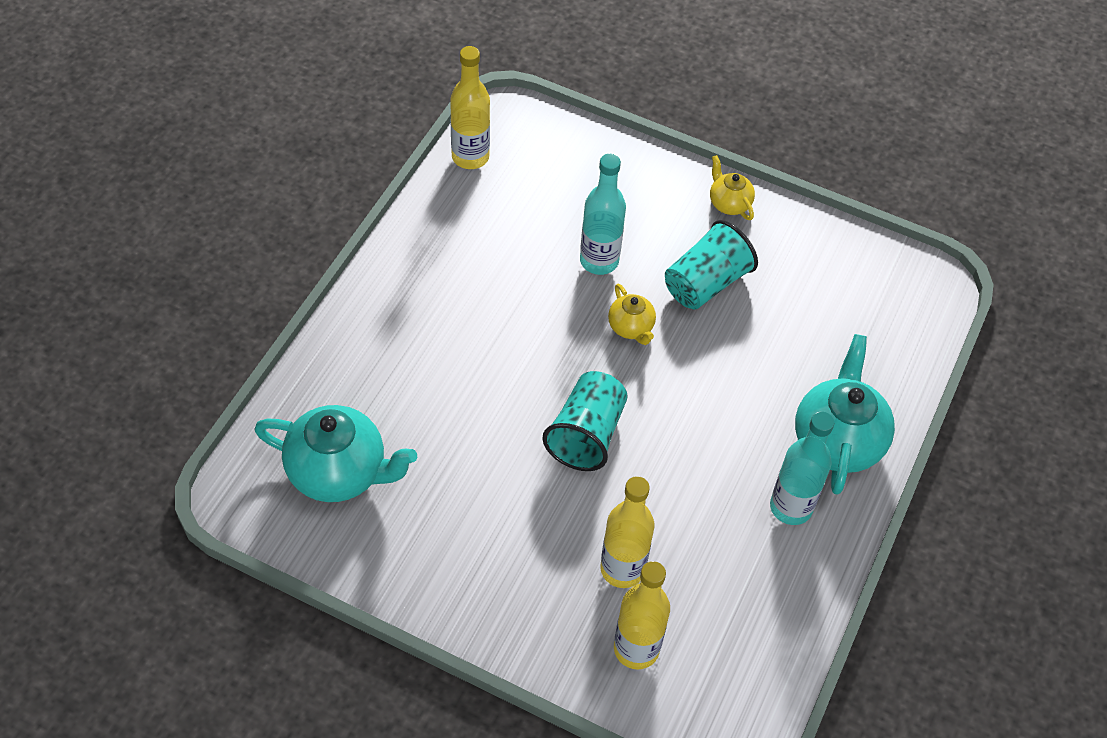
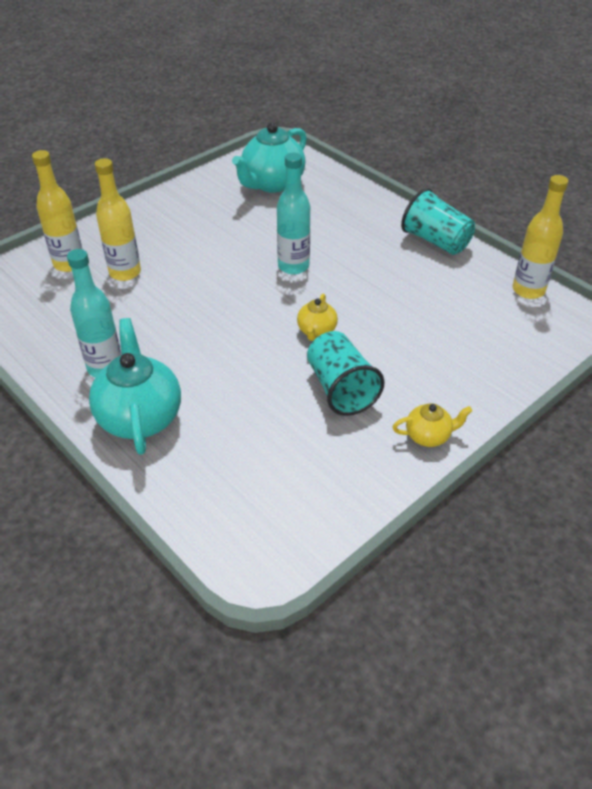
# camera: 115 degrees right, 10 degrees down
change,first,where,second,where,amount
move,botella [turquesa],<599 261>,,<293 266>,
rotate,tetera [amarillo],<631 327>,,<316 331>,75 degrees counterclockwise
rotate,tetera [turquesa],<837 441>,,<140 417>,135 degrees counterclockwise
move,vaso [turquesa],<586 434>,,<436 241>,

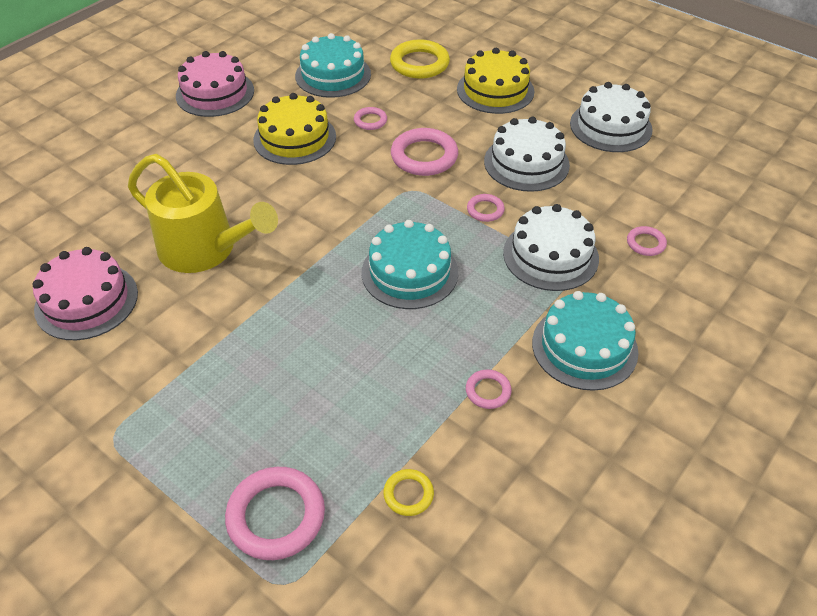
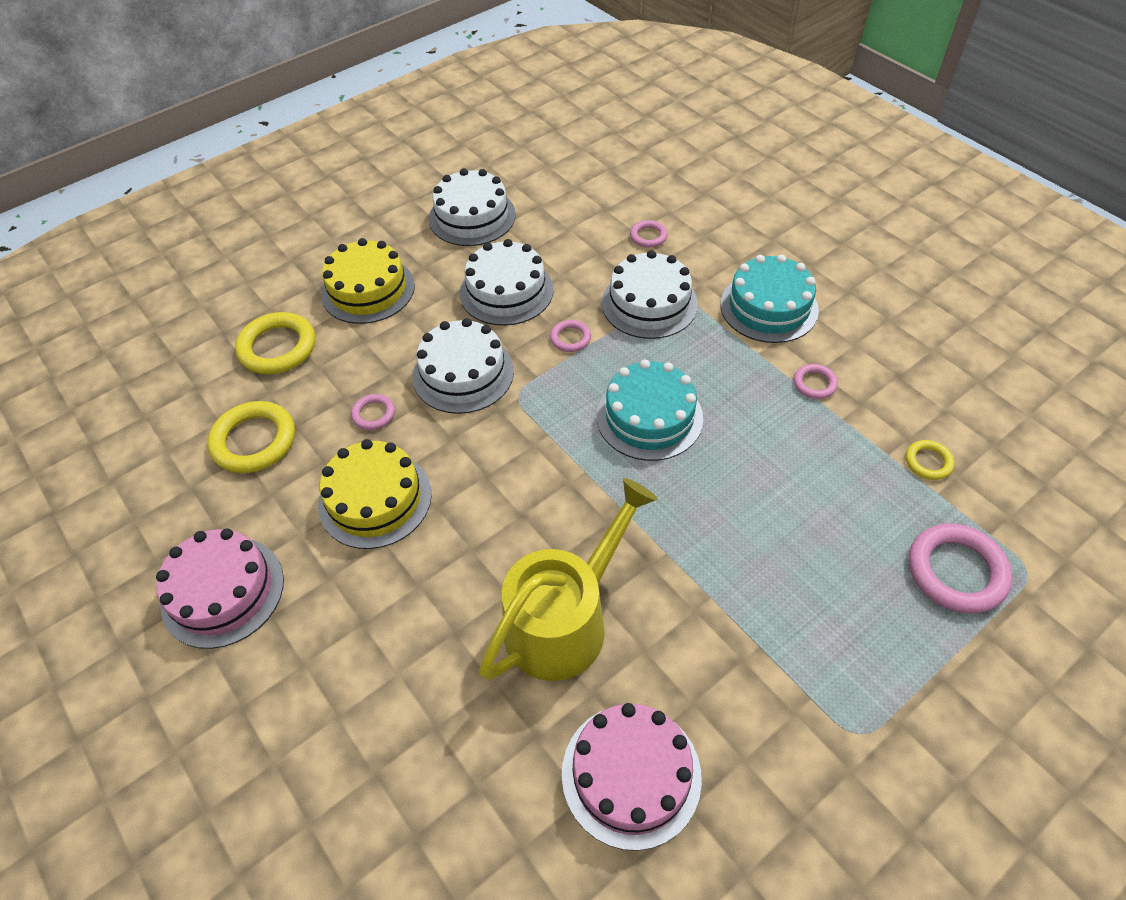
# camera: 75 degrees left, 5 degrees up
change,first,where,second,where,amount
replace,tarta [turquesa],<333 75>,anillo [amarillo],<254 441>,
replace,anillo [rosa],<424 156>,tarta [blanco],<463 373>,

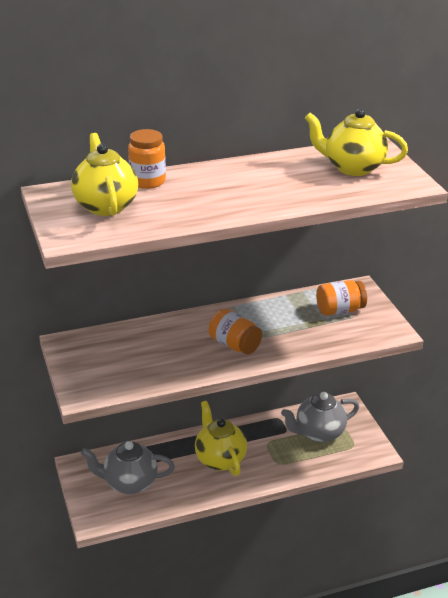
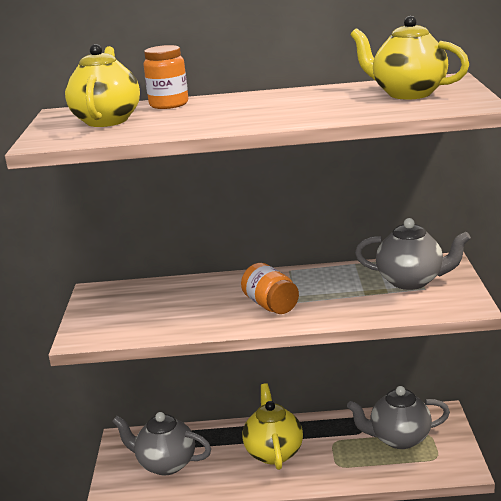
# camera: 20 degrees right, 10 degrees down
change,first,where,second,where,amount
replace,tarro [naranja],<339 310>,tetera [gris],<411 281>,

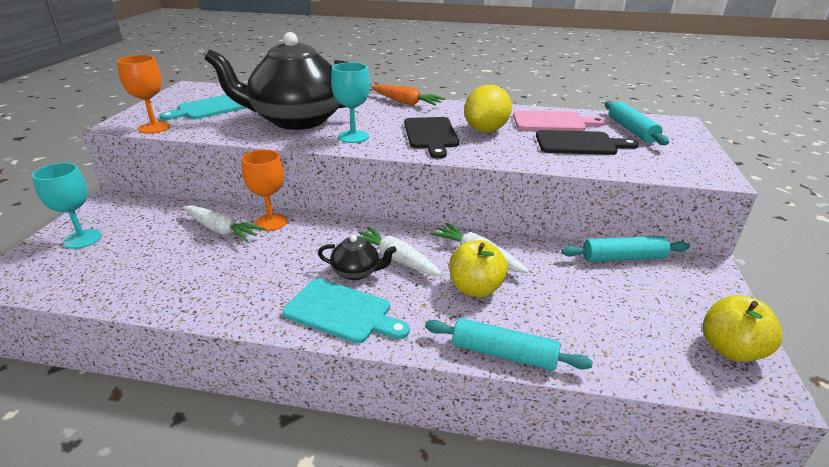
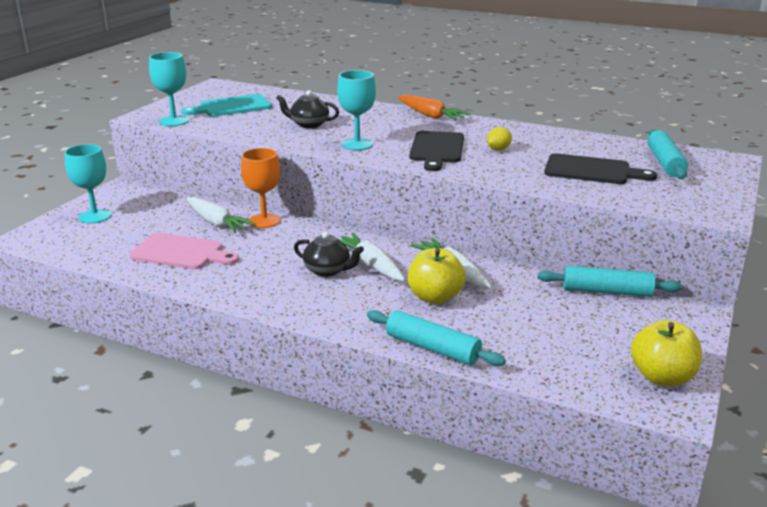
# camera: 15 degrees right, 5 degrees down
change,first,where,second,where,amount
resize,tetera [negro],<296 120>,,<309 124>,x0.41
recolor,copa [naranja],<154 127>,copa [turquesa],<174 121>,
resize,limón [amarillo],<486 130>,,<498 149>,x0.48
move,tabla de cortar [rosa],<552 122>,,<181 253>,
delete,tabla de cortar [turquesa],<342 312>,,,

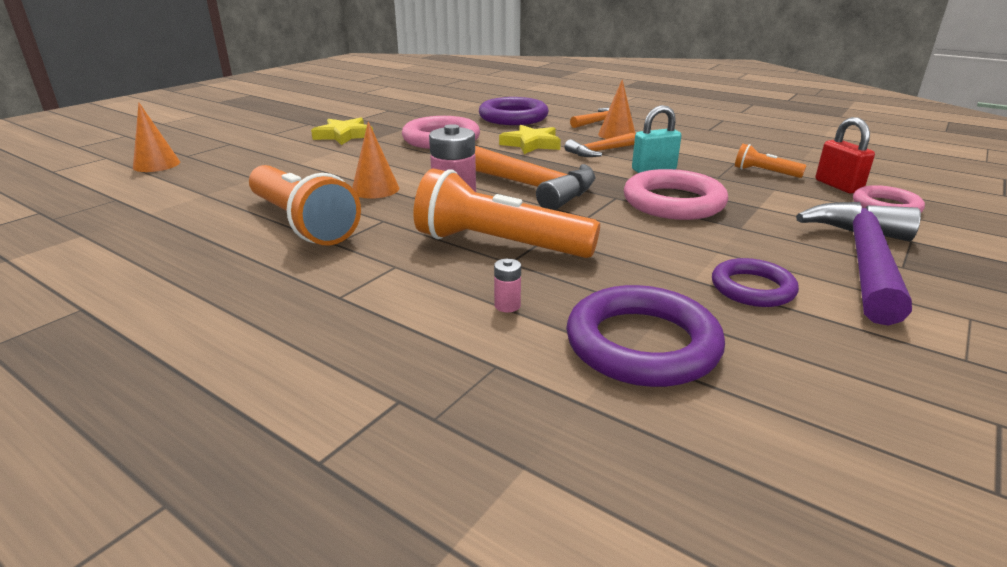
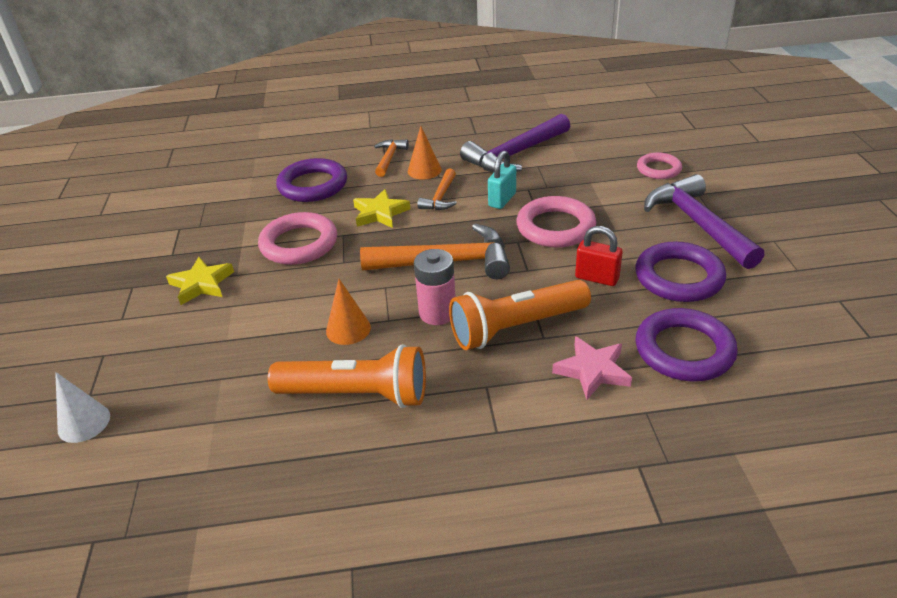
# camera: 40 degrees left, 10 degrees up
change,first,where,second,where,amount
recolor,cono [naranja],<156 164>,cono [blanco],<84 423>,
move,candado [rojo],<838 186>,,<597 278>,
delete,lámpara de mano [naranja],<764 172>,,,
resize,anillo [morado],<752 288>,,<678 277>,x1.63
replace,pila [rosa],<507 305>,estrella [rosa],<592 370>,
insert,,,martillo [morado],<515 154>,

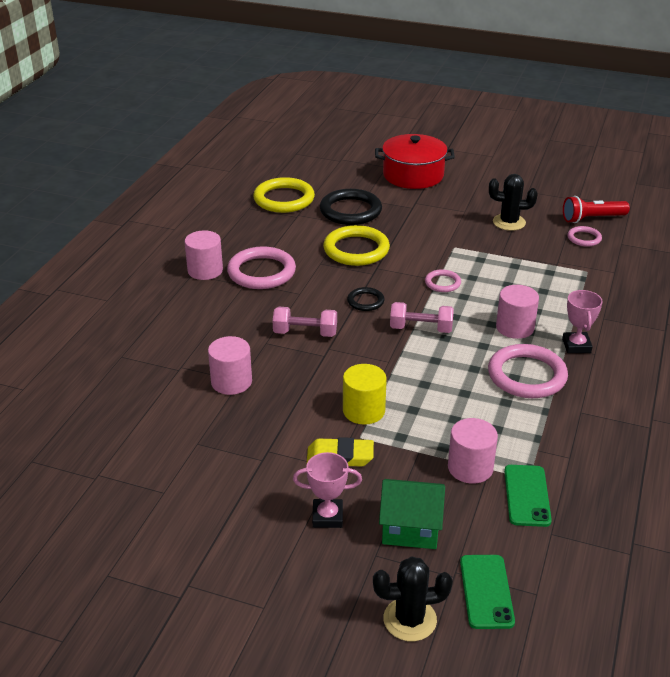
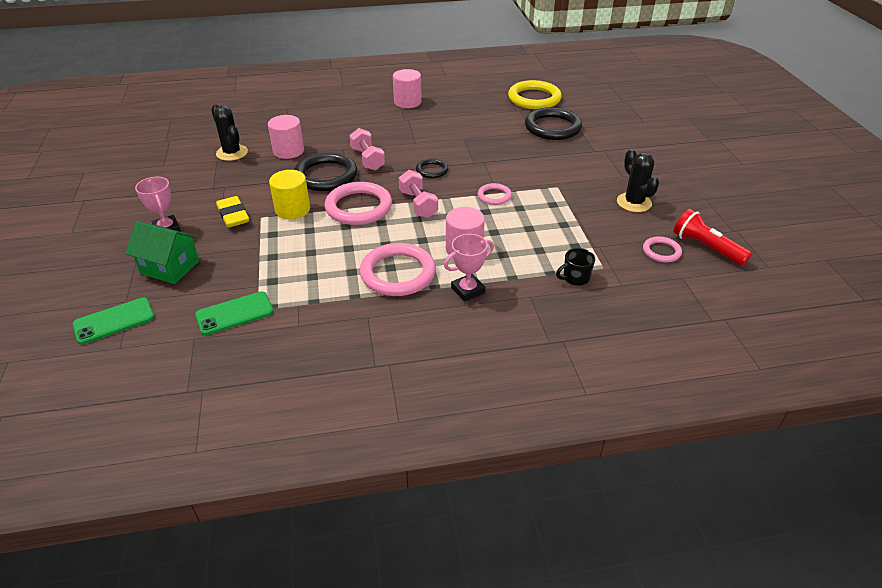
# camera: 60 degrees right, 5 degrees up
change,first,where,second,where,amount
delete,olla [rojo],<413 175>,,,
delete,anillo [amarillo],<356 249>,,,
move,anillo [rosa],<261 272>,,<358 207>,
delete,cilindro [rosa],<470 468>,,,
rotate,casa [verde],<410 528>,,<170 267>,45 degrees counterclockwise
move,cactus [negro],<410 619>,,<232 153>,
insert,,,anillo [negro],<326 176>,
insert,,,taza [negro],<575 278>,

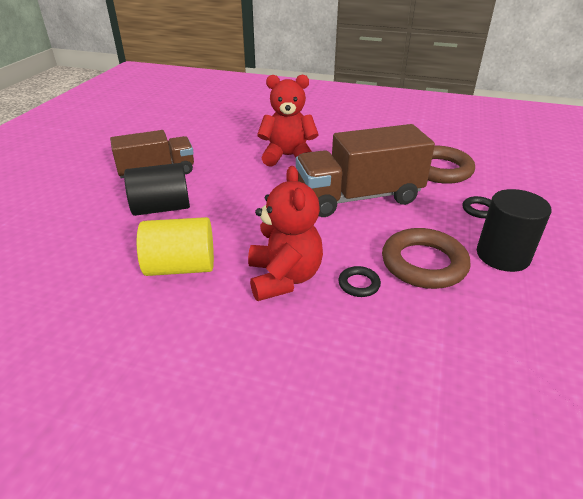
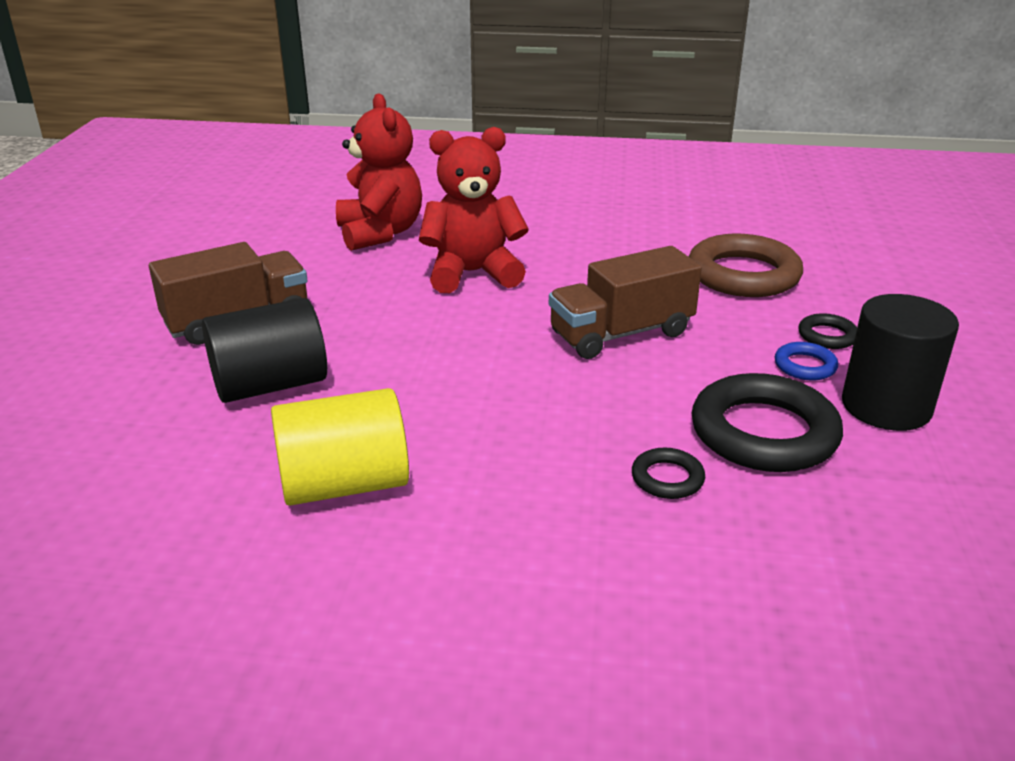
# camera: 10 degrees left, 5 degrees down
change,first,where,second,where,amount
resize,camión [marrón],<359 197>,,<621 334>,x0.66
move,osito [rojo],<284 278>,,<380 233>,
recolor,anillo [marrón],<424 263>,anillo [negro],<764 433>,
insert,,,anillo [azul],<805 366>,

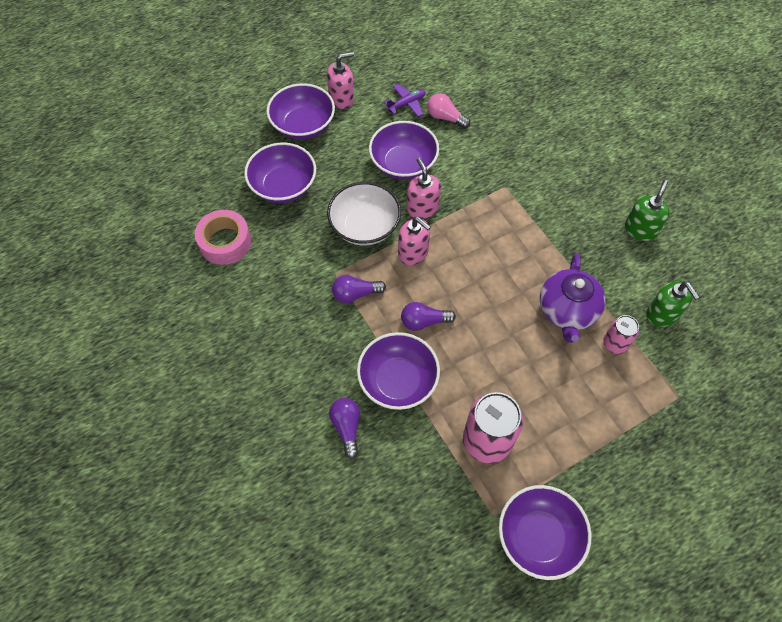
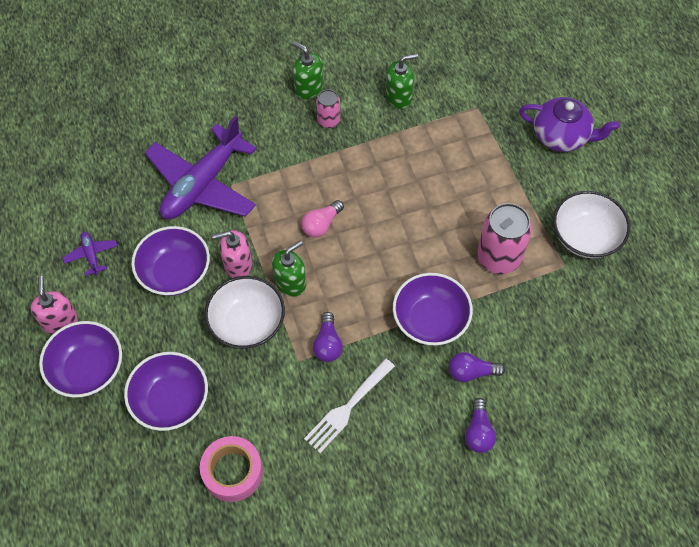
# camera: 80 degrees left, 0 degrees up
change,first,where,second,where,amount
move,bombilla [rosa],<445 117>,,<321 224>,
recolor,dispensador de jabón [rosa],<413 253>,dispensador de jabón [verde],<290 282>,
move,tetera [morado],<567 311>,,<561 136>,
move,bombilla [morado],<424 321>,,<478 432>,
move,lata [rosa],<615 343>,,<328 120>,
recolor,cuenco [morado],<538 537>,cuenco [blanco],<585 237>,
insert,,,avión [morado],<203 184>,
insert,,,tenedor [blanco],<347 408>,

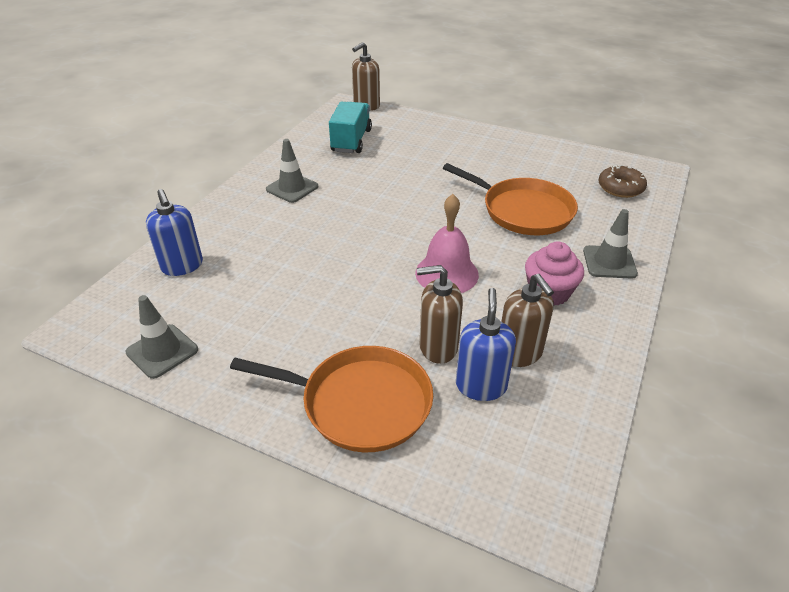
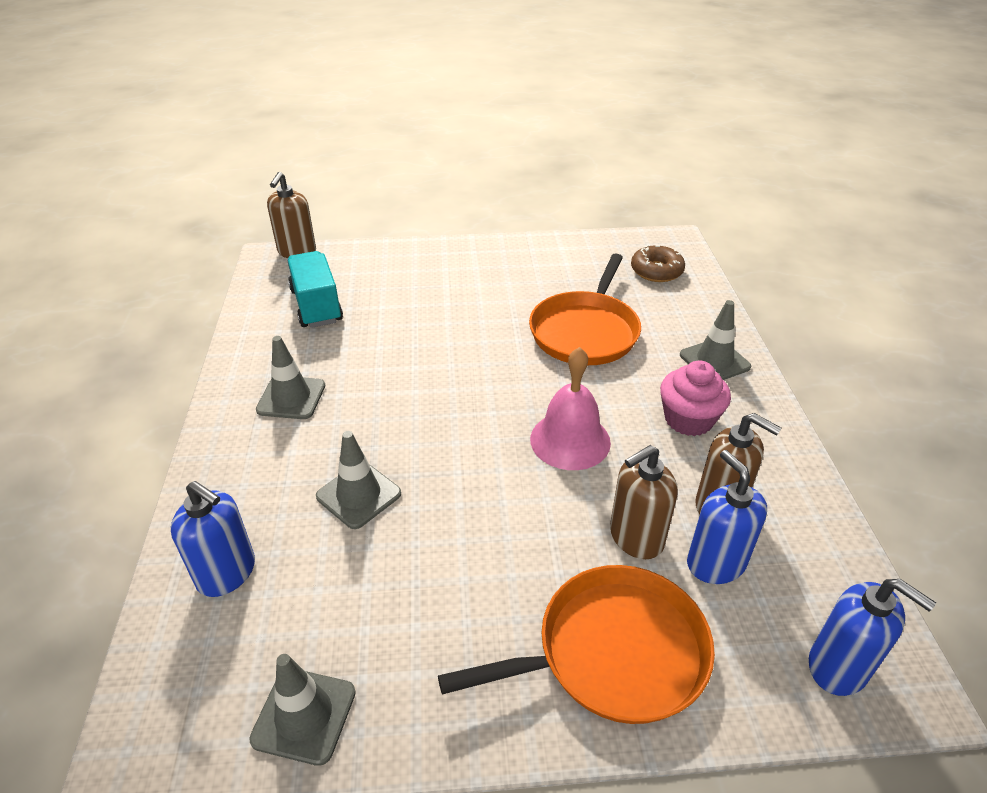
# camera: 30 degrees left, 0 degrees up
change,first,where,second,where,amount
rotate,sartén [naranja],<523 211>,,<585 331>,105 degrees clockwise
insert,,,cono de tráfico [gris],<358 495>,
insert,,,dispensador de jabón [azul],<838 667>,

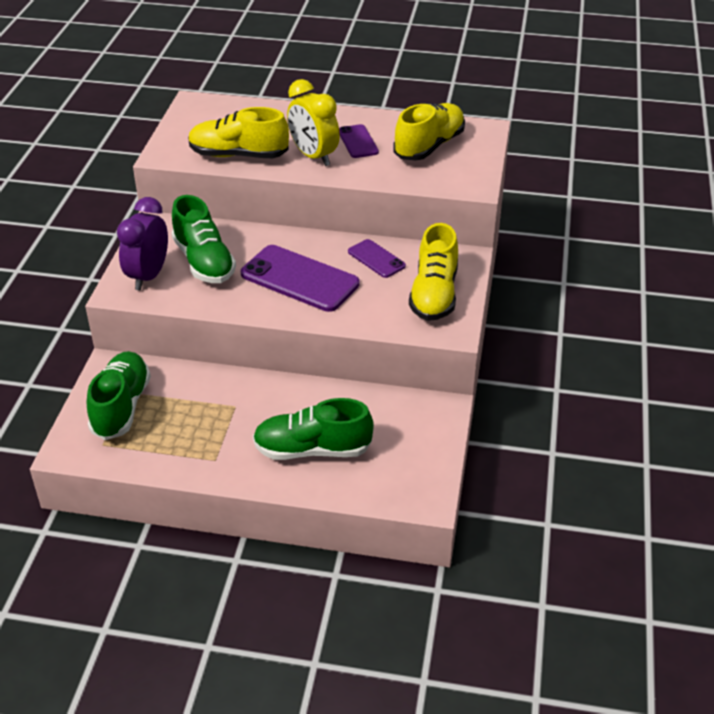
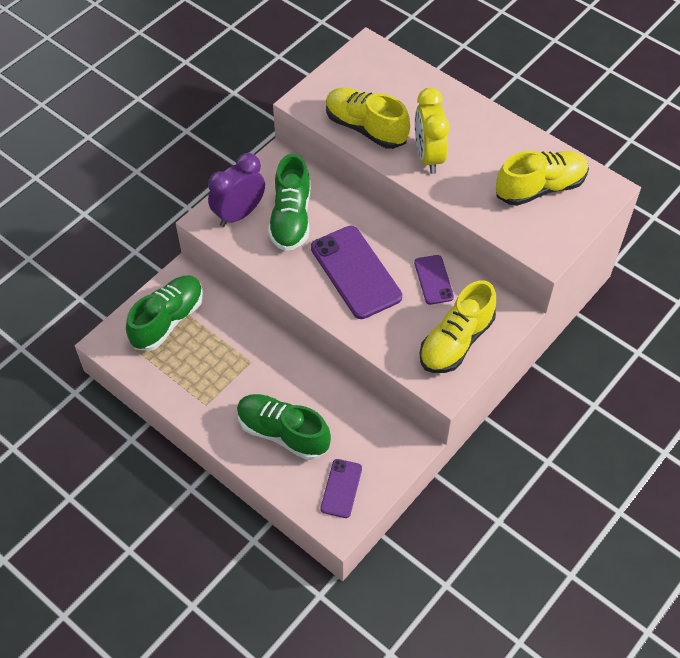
# camera: 30 degrees right, 15 degrees up
change,first,where,second,where,amount
move,móvil [morado],<358 142>,,<341 488>,

